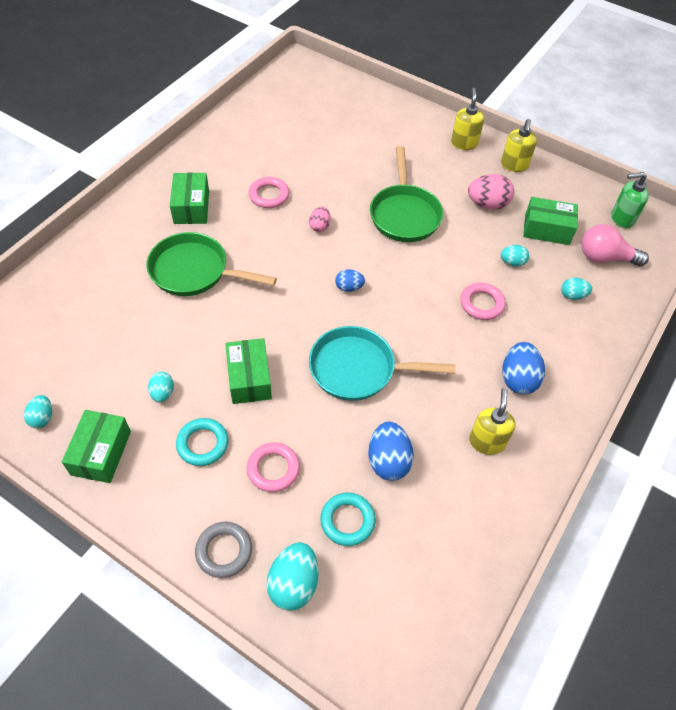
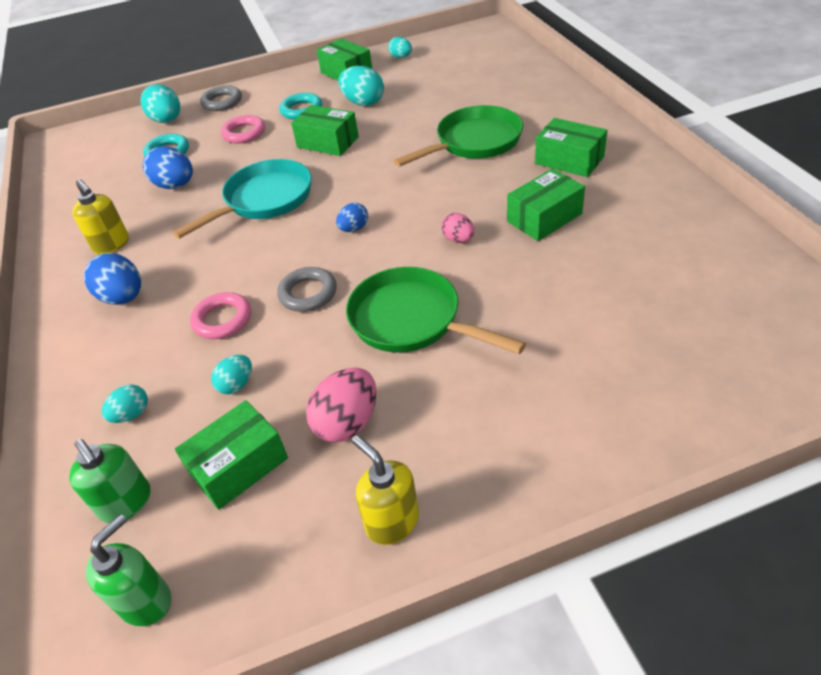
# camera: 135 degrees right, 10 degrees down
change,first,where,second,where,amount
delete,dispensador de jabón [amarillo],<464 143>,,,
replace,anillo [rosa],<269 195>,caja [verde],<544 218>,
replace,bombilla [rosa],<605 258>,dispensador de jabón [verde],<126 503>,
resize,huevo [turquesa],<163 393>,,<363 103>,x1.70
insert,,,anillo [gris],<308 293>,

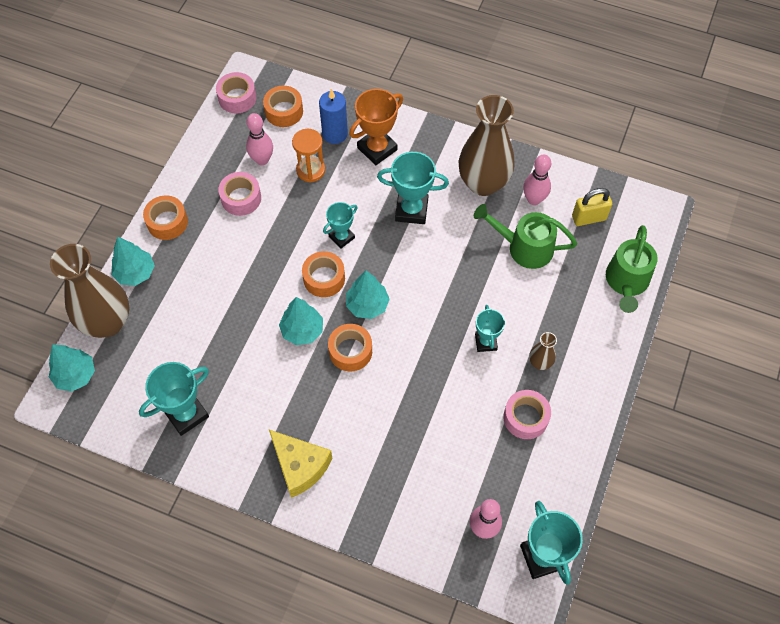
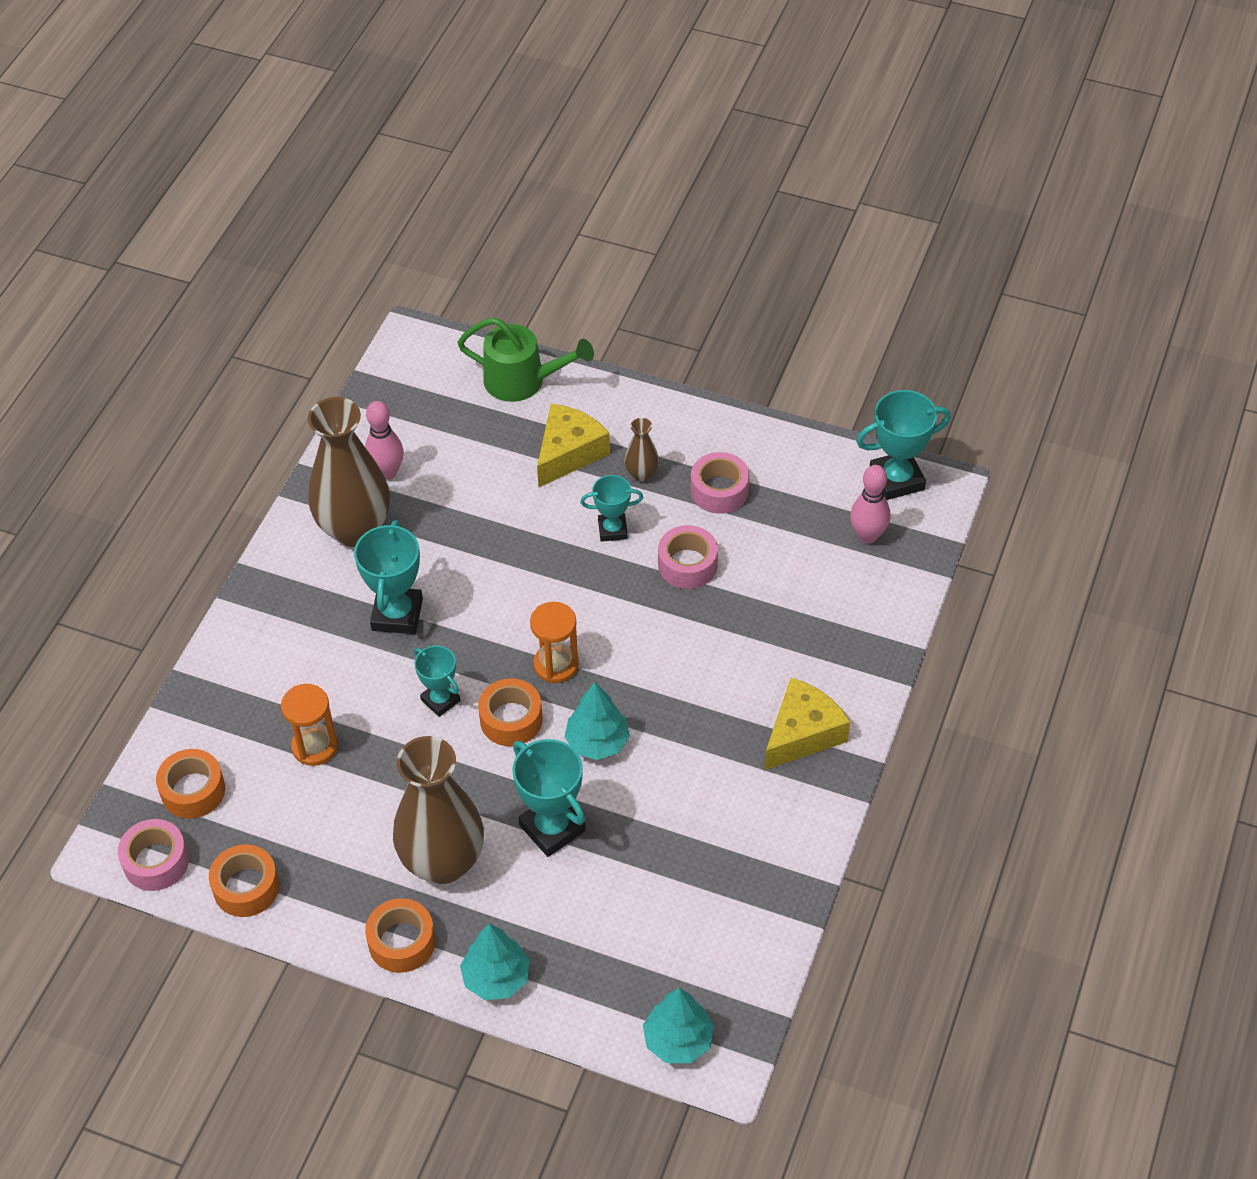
# camera: 90 degrees left, 10 degrees down
change,first,where,second,where,amount
delete,vela [azul],<335 134>,,,
delete,trofeo [naranja],<377 149>,,,
delete,bolo [rosa],<262 160>,,,
move,cinta adhesiva [rosa],<241 198>,,<687 564>,
delete,candado [amarillo],<589 218>,,,
delete,regadera [verde],<524 247>,,,
move,florero [marrón],<107 322>,,<443 862>,
replace,árbol [turquesa],<367 305>,reloj de arena [naranja],<556 665>,
move,cinta adhesiva [naranja],<350 351>,,<246 887>,
move,trofeo [turquesa],<186 414>,,<552 828>,
insert,,,queso [amarillo],<568 453>,

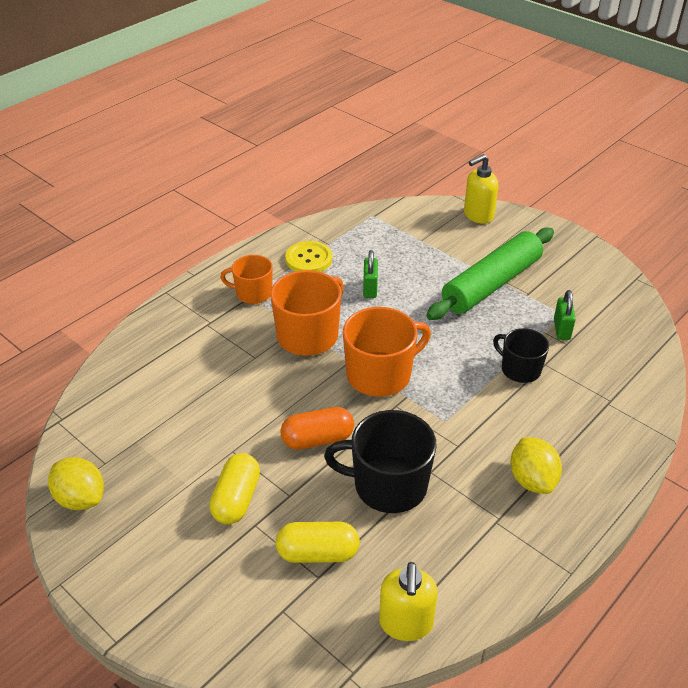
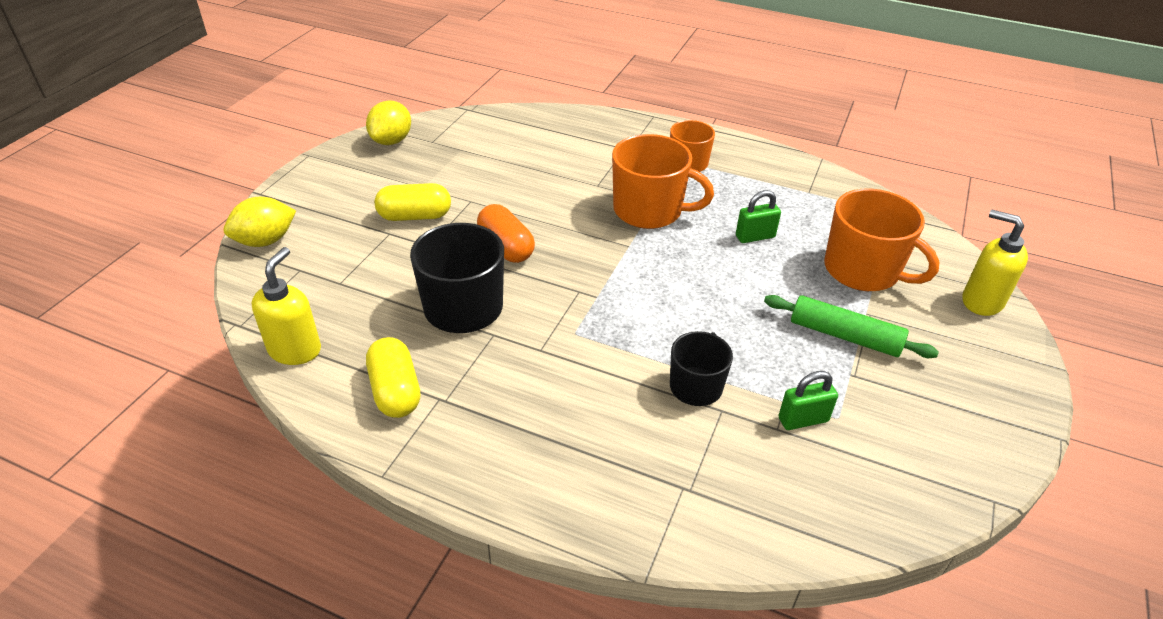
# camera: 70 degrees right, 0 degrees up
change,first,where,second,where,amount
resize,rodillo [verde],<491 284>,,<845 336>,x0.63
delete,botón [amarillo],<308 259>,,,
move,taza [naranja],<380 374>,,<863 270>,
move,limón [amarillo],<532 480>,,<265 241>,
move,cápsula [amarillo],<318 553>,,<395 391>,
rotate,dispensador de jabón [amarillo],<406 623>,,<295 350>,120 degrees clockwise

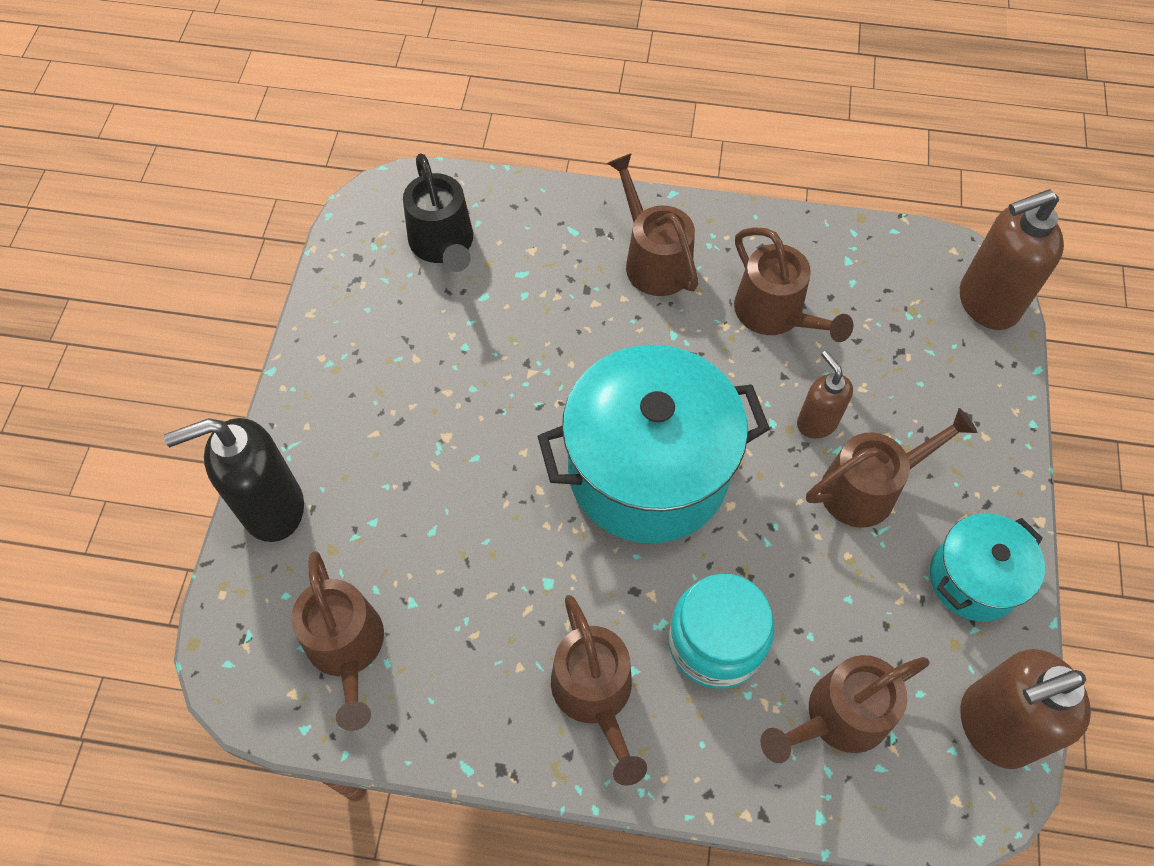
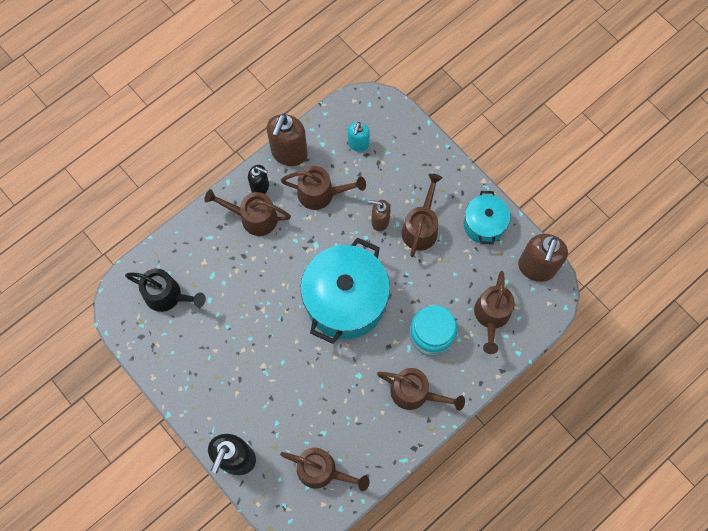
# camera: 50 degrees left, 10 degrees up
change,first,where,second,where,amount
move,dispensador de jabón [marrón],<987 303>,,<289 153>,
insert,,,dispensador de jabón [turquesa],<358 144>,
insert,,,dispensador de jabón [negro],<260 187>,

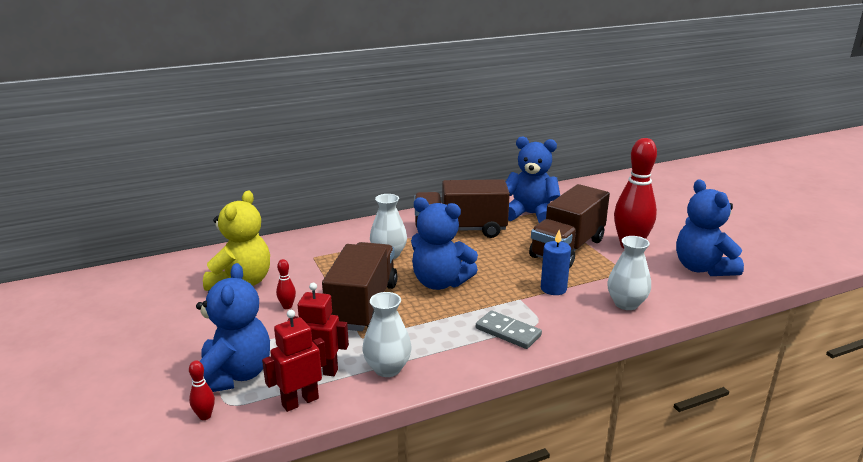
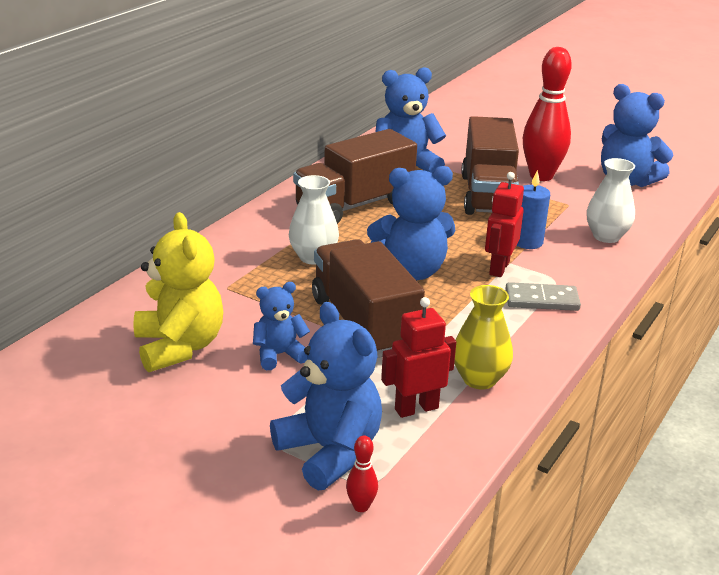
# camera: 35 degrees left, 5 degrees up
change,first,where,second,where,amount
replace,bolo [rojo],<287 306>,osito [azul],<279 355>,
recolor,florero [blanco],<387 368>,florero [amarillo],<479 379>,
move,robot [rojo],<300 401>,,<499 268>,

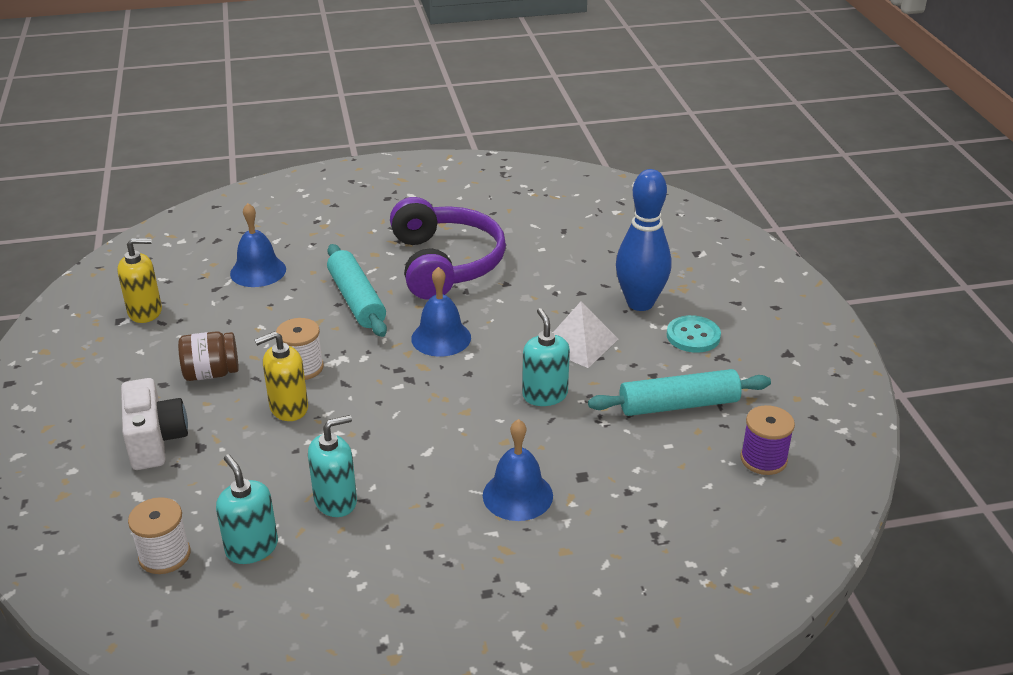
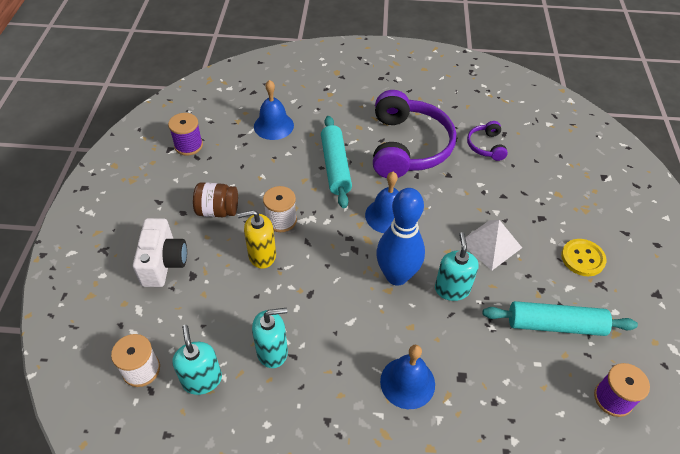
# camera: 15 degrees right, 15 degrees up
change,first,where,second,where,amount
move,bolo [azul],<640 303>,,<396 276>,
replace,dispensador de jabón [amarillo],<145 312>,carrete [morado],<188 145>,
recolor,botón [turquesa],<693 336>,botón [amarillo],<582 258>,
insert,,,auriculares [morado],<486 146>,

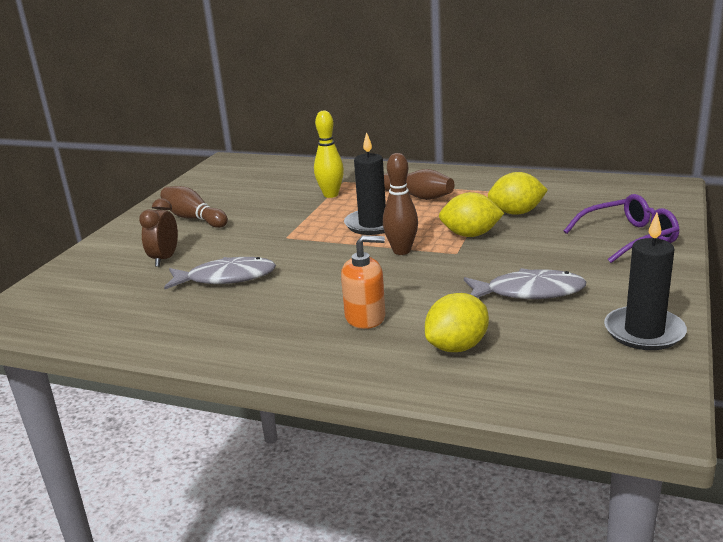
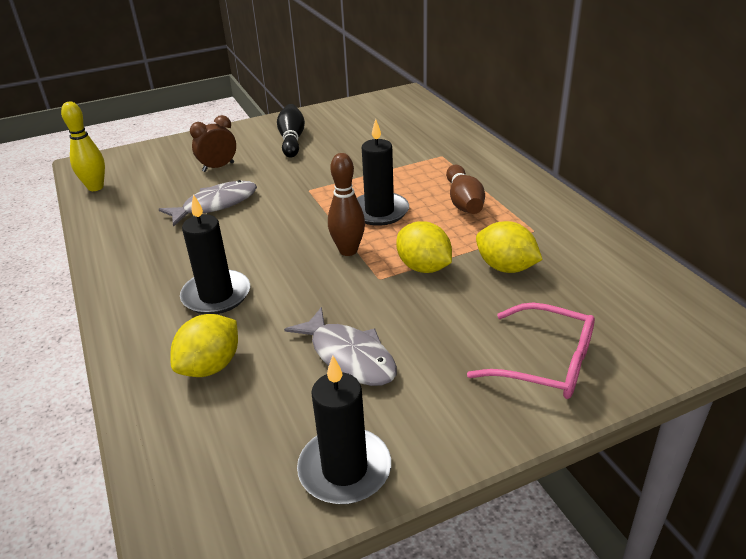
# camera: 45 degrees right, 10 degrees up
change,first,where,second,where,amount
move,bolo [amarillo],<331 195>,,<95 187>,
recolor,bolo [marrón],<194 218>,bolo [negro],<292 140>,
recolor,gafas [morado],<629 238>,gafas [rosa],<546 363>,
replace,dispensador de jabón [naranja],<365 317>,vela [negro],<216 295>,
rotate,pez [gris],<226 278>,,<216 205>,75 degrees counterclockwise
rotate,limón [amarillo],<457 347>,,<210 366>,60 degrees counterclockwise

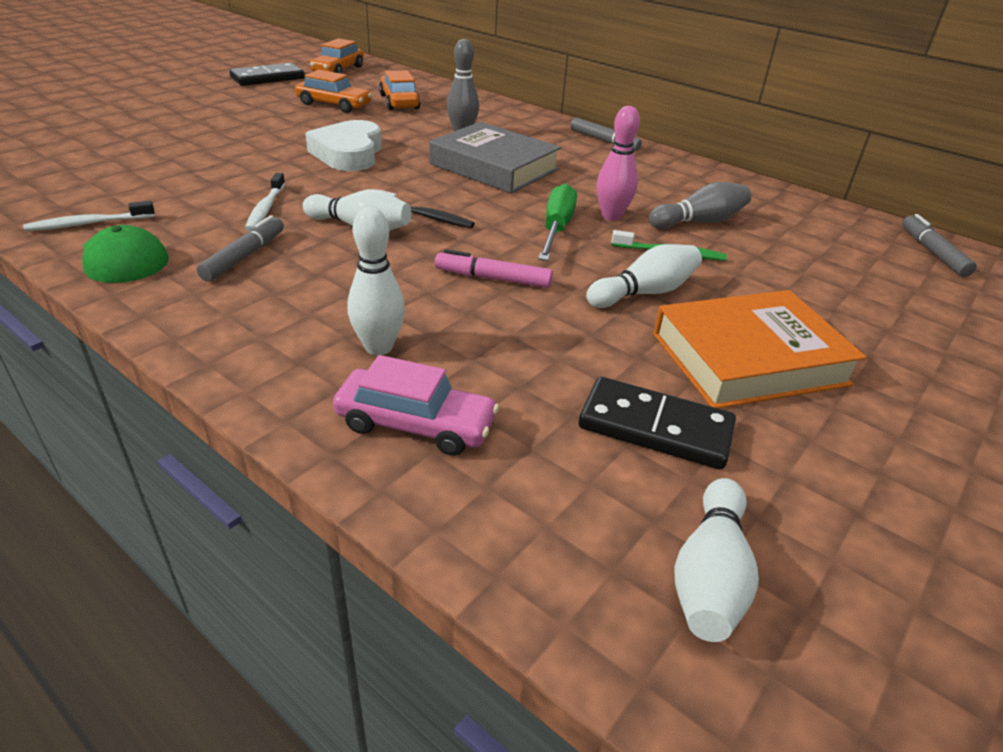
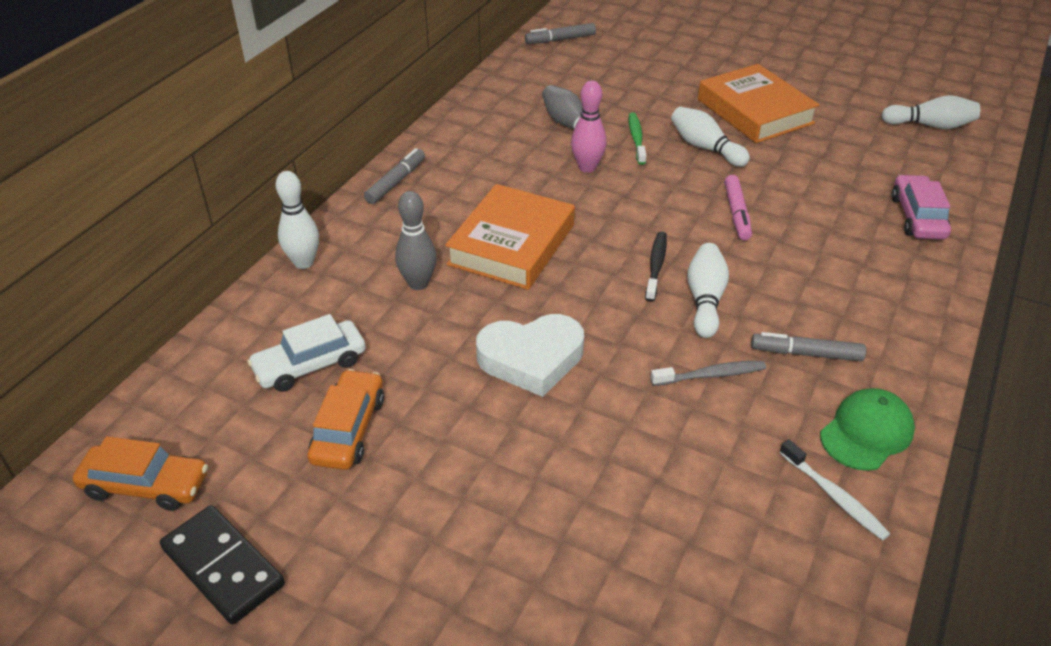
# camera: 100 degrees left, 5 degrees up
change,first,where,second,where,amount
recolor,coche [naranja],<399 102>,coche [blanco],<310 365>,
recolor,libro [gris],<494 167>,libro [naranja],<511 244>,
recolor,cepillo de dientes [blanco],<265 209>,cepillo de dientes [gris],<711 375>,
delete,destornillador [verde],<556 229>,,,
move,bolo [blanco],<378 347>,,<304 262>,
delete,ficha de dominó [negro],<655 427>,,,

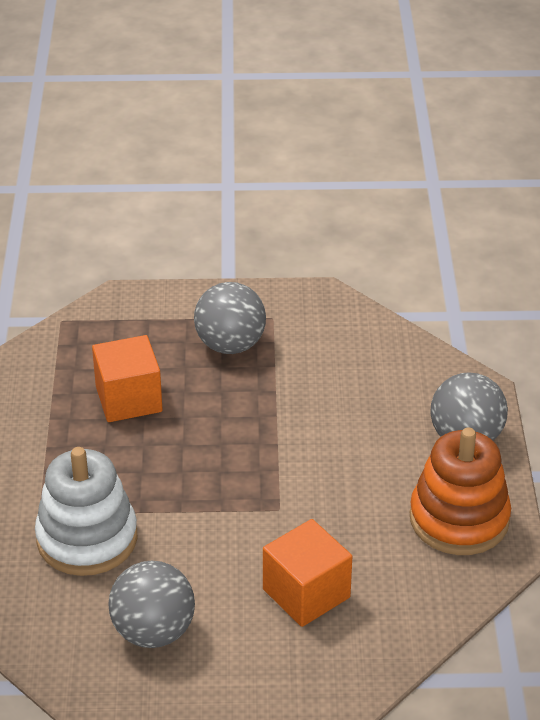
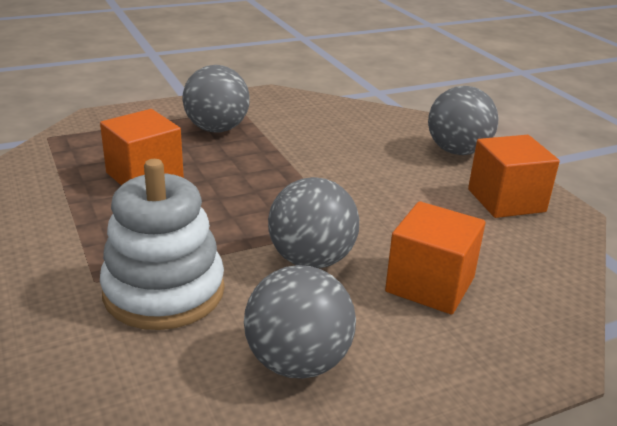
# camera: 25 degrees left, 10 degrees down
change,first,where,second,where,amount
replace,juguete apilable [naranja],<459 519>,cubo [naranja],<506 200>,
insert,,,pelota [gris],<311 260>,

